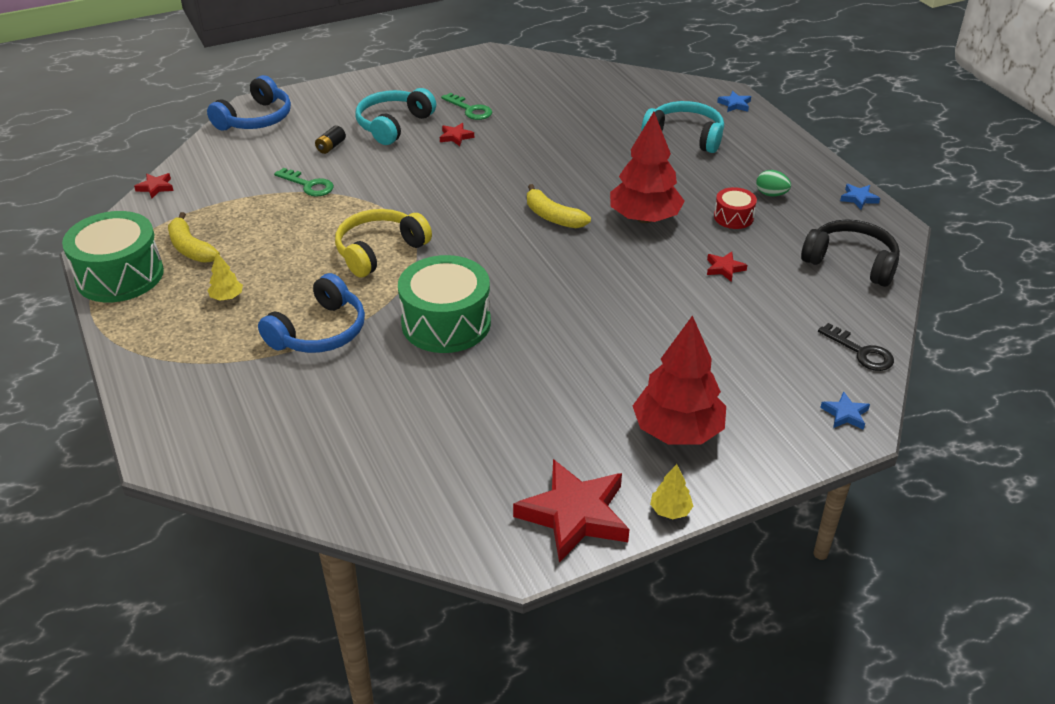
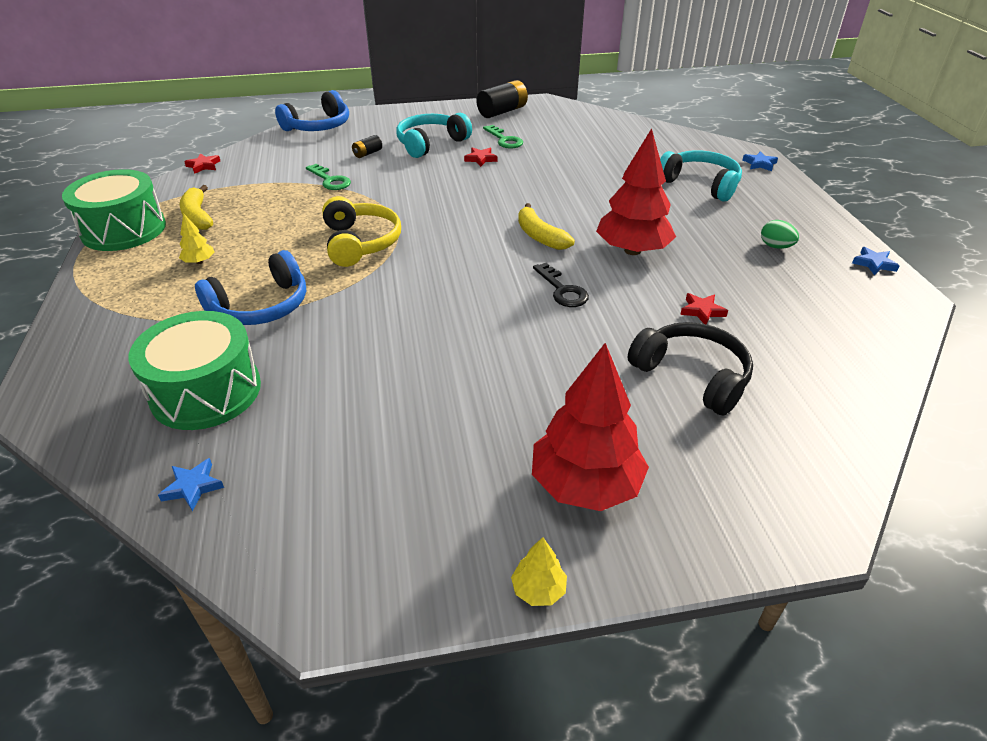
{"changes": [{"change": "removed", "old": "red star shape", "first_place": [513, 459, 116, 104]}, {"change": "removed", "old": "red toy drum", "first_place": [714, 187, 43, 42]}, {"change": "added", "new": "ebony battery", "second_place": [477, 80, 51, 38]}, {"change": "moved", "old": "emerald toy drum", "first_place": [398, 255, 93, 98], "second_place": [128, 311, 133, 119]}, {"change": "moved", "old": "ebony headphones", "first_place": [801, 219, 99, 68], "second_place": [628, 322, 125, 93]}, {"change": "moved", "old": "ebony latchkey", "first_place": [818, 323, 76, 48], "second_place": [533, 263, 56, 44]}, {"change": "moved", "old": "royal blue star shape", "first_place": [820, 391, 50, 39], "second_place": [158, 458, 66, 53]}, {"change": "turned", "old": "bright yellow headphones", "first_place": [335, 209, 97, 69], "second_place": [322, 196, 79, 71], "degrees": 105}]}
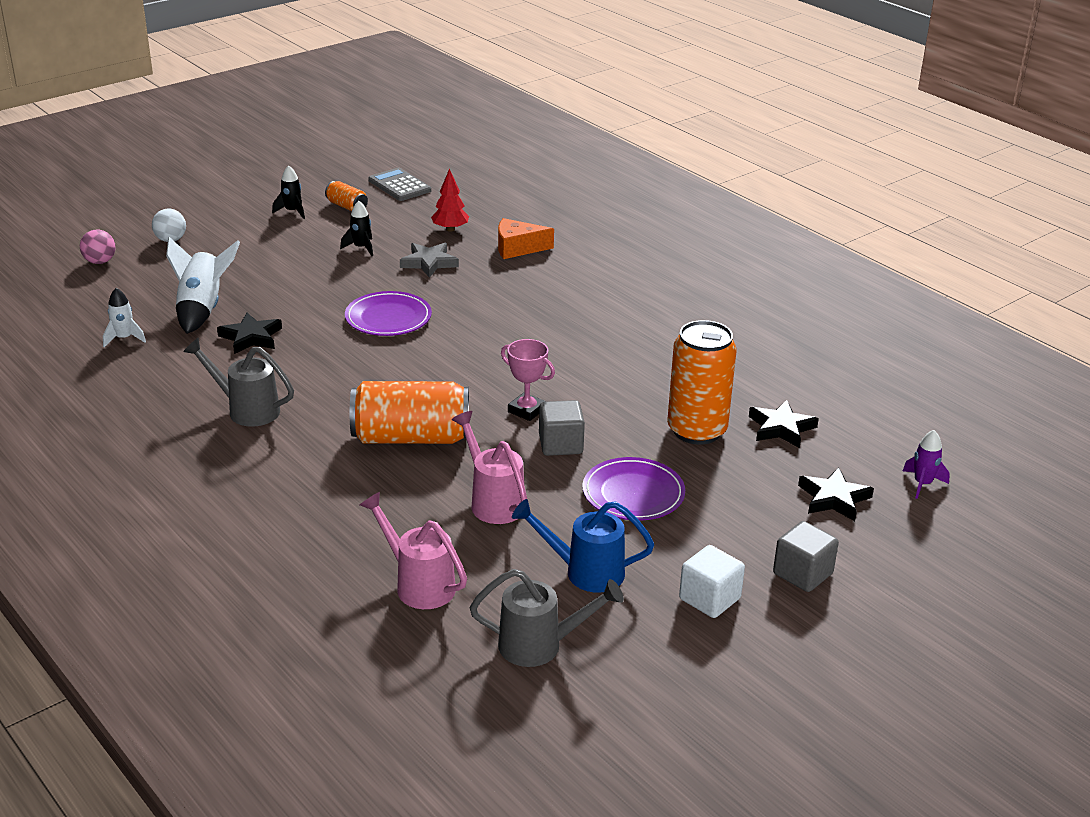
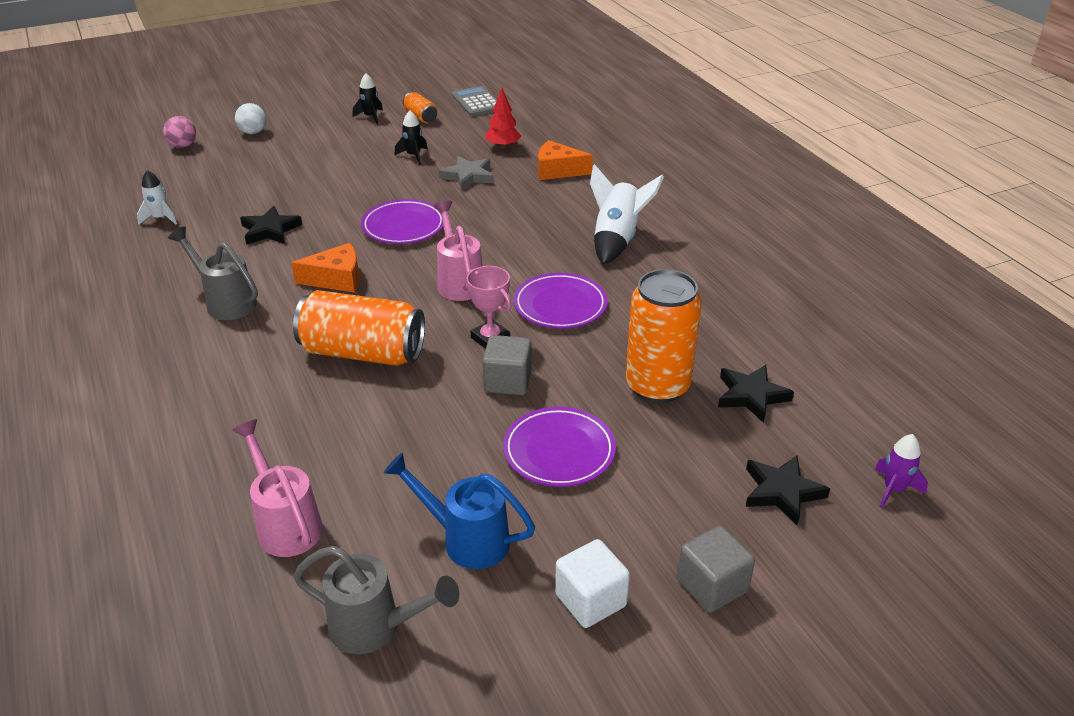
{"changes": [{"change": "added", "new": "bright orange piece of cheese", "second_place": [291, 243, 68, 50]}, {"change": "added", "new": "purple flat dish", "second_place": [514, 273, 94, 56]}, {"change": "moved", "old": "snow-white rocket", "first_place": [166, 237, 74, 97], "second_place": [590, 164, 74, 101]}, {"change": "moved", "old": "pink watering pot", "first_place": [452, 411, 75, 113], "second_place": [433, 200, 50, 101]}]}
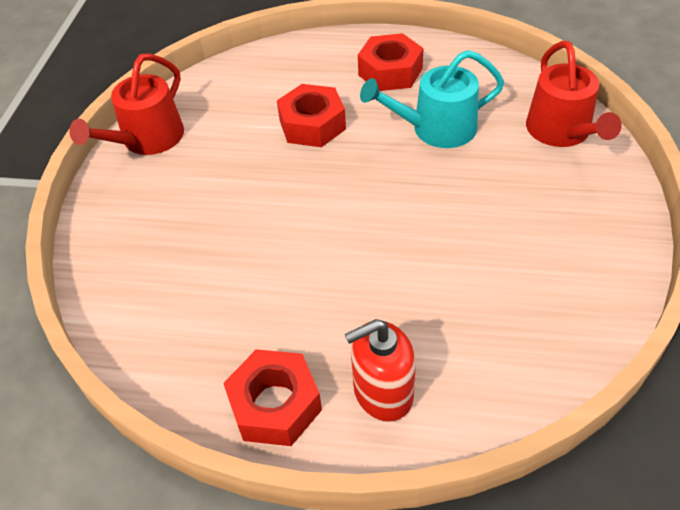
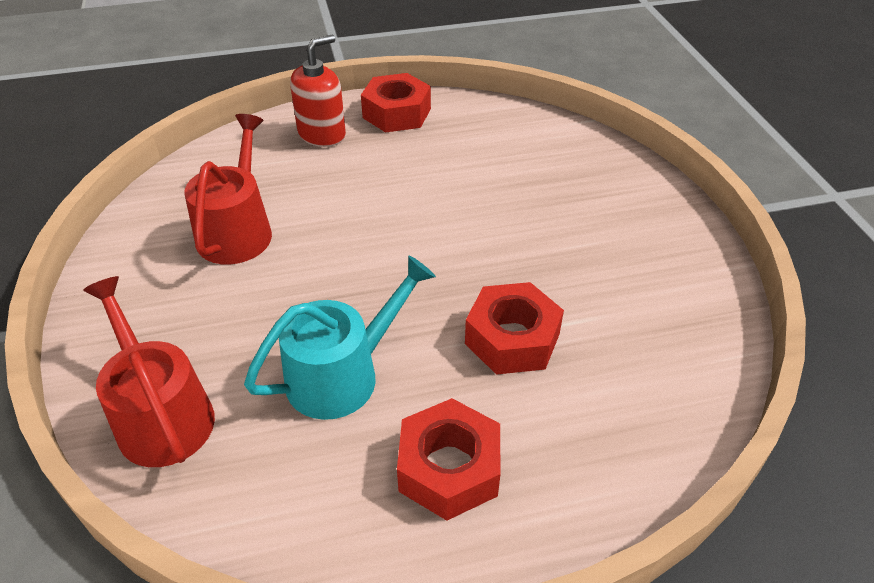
{"changes": [{"change": "moved", "old": "red watering pot", "first_place": [69, 53, 115, 102], "second_place": [184, 114, 88, 151]}]}
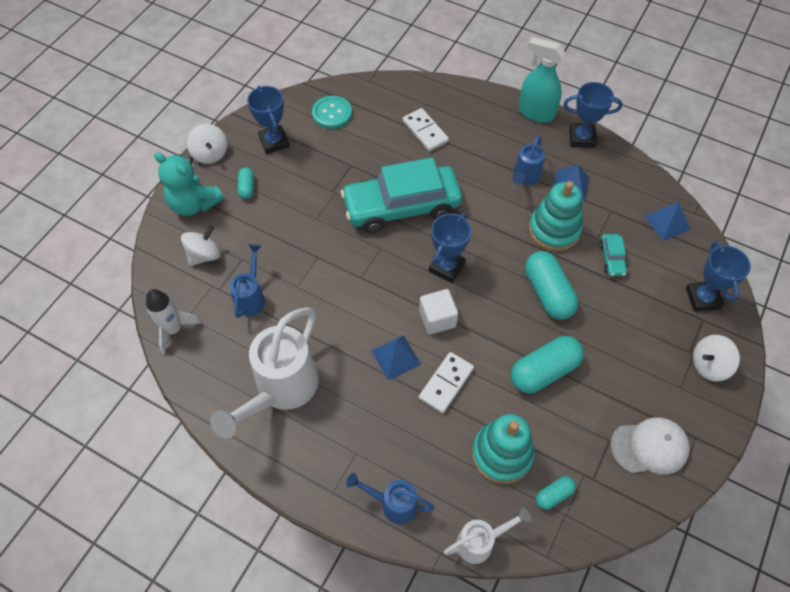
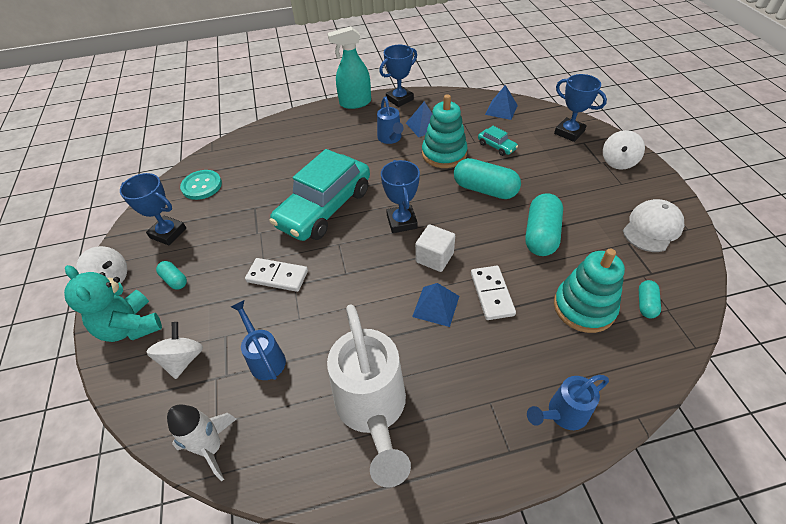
{"changes": [{"change": "removed", "old": "snow-white watering pot", "first_place": [444, 507, 87, 57]}, {"change": "moved", "old": "snow-white domino", "first_place": [403, 108, 46, 43], "second_place": [245, 258, 63, 34]}, {"change": "turned", "old": "aqua teddy", "first_place": [154, 152, 70, 64], "second_place": [64, 265, 98, 77], "degrees": 60}]}
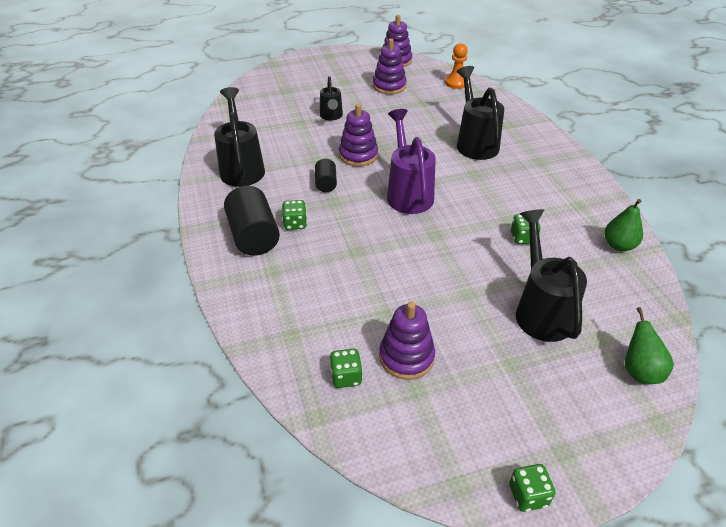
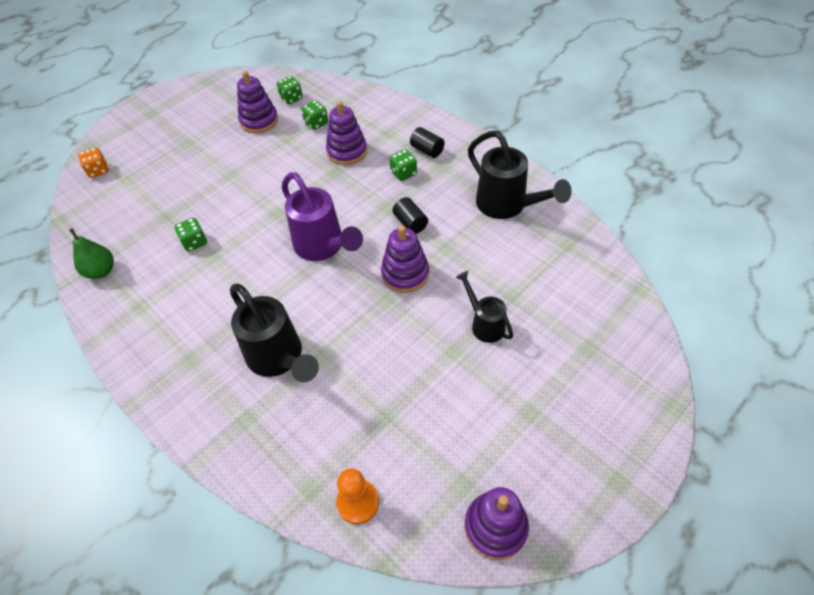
{"changes": [{"change": "removed", "old": "ebony watering pot", "first_place": [516, 209, 71, 133]}, {"change": "moved", "old": "purple stacking toy", "first_place": [373, 38, 34, 56], "second_place": [326, 101, 41, 64]}, {"change": "moved", "old": "emerald die", "first_place": [509, 464, 46, 48], "second_place": [301, 100, 27, 30]}, {"change": "replaced", "old": "emerald pear fruit", "new": "bright orange die", "first_place": [625, 307, 49, 77], "second_place": [78, 148, 31, 30]}, {"change": "resized", "old": "ebony cylinder", "first_place": [224, 186, 56, 70], "second_place": [410, 127, 34, 31], "factor": 0.54}]}
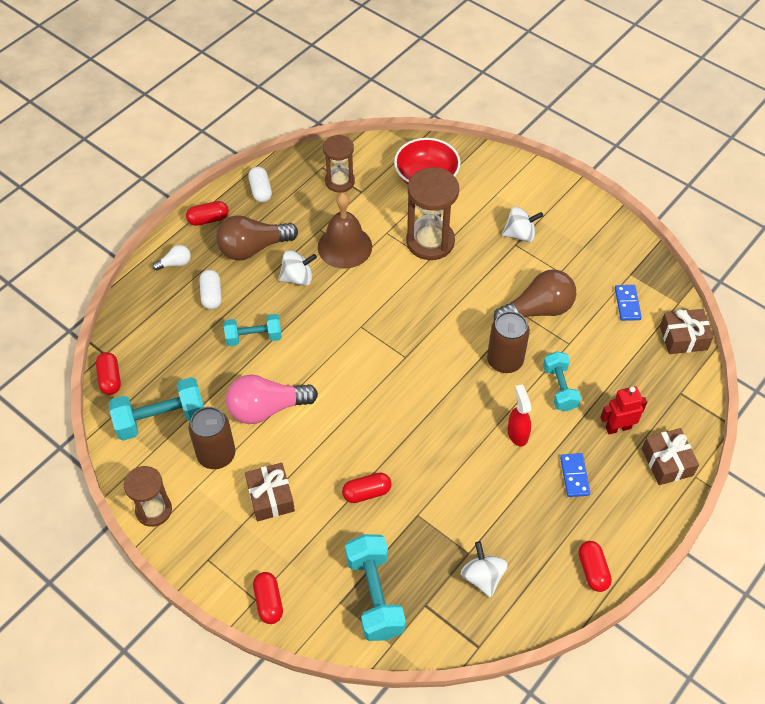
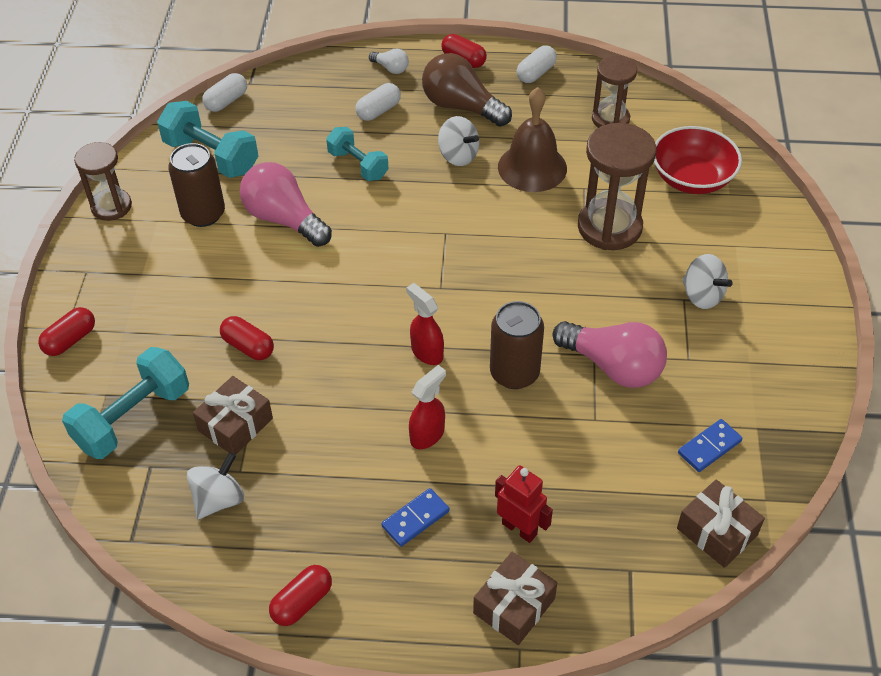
{"changes": [{"change": "removed", "old": "aqua hand weight", "first_place": [543, 351, 38, 60]}, {"change": "added", "new": "red sprayer", "second_place": [406, 283, 38, 82]}, {"change": "moved", "old": "dark brown present", "first_place": [245, 463, 50, 58], "second_place": [193, 376, 80, 79]}, {"change": "recoloured", "old": "red capsule", "new": "snow-white capsule", "first_place": [96, 352, 25, 43], "second_place": [202, 73, 45, 39]}, {"change": "recoloured", "old": "dark brown lightbulb", "new": "pink lightbulb", "first_place": [494, 269, 82, 51], "second_place": [553, 321, 114, 67]}]}
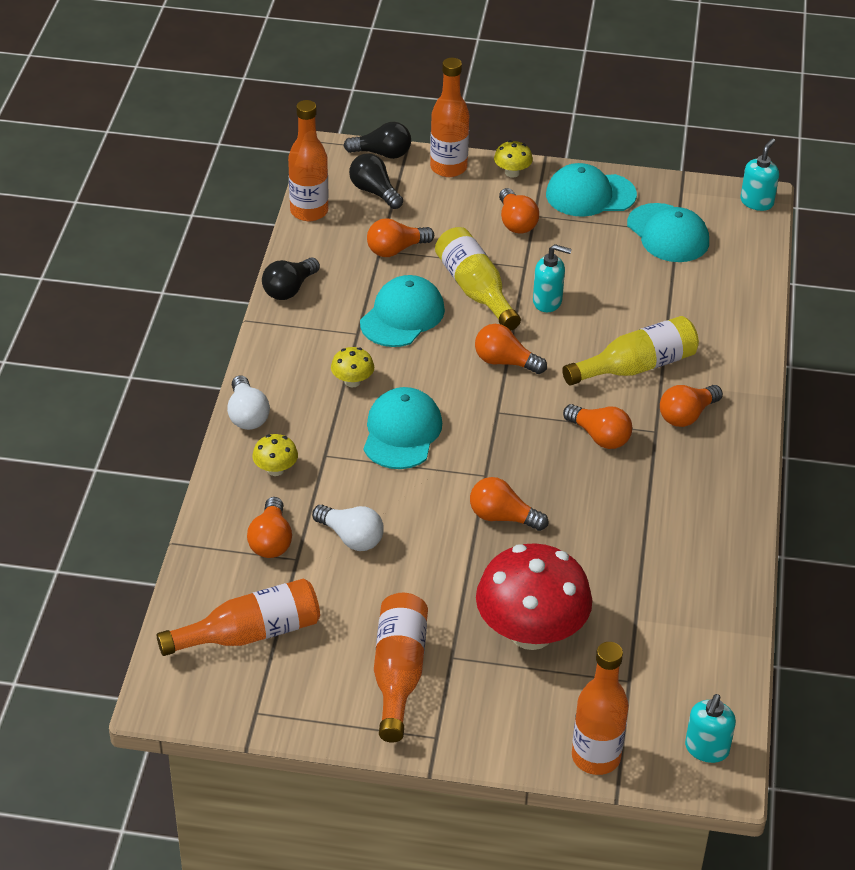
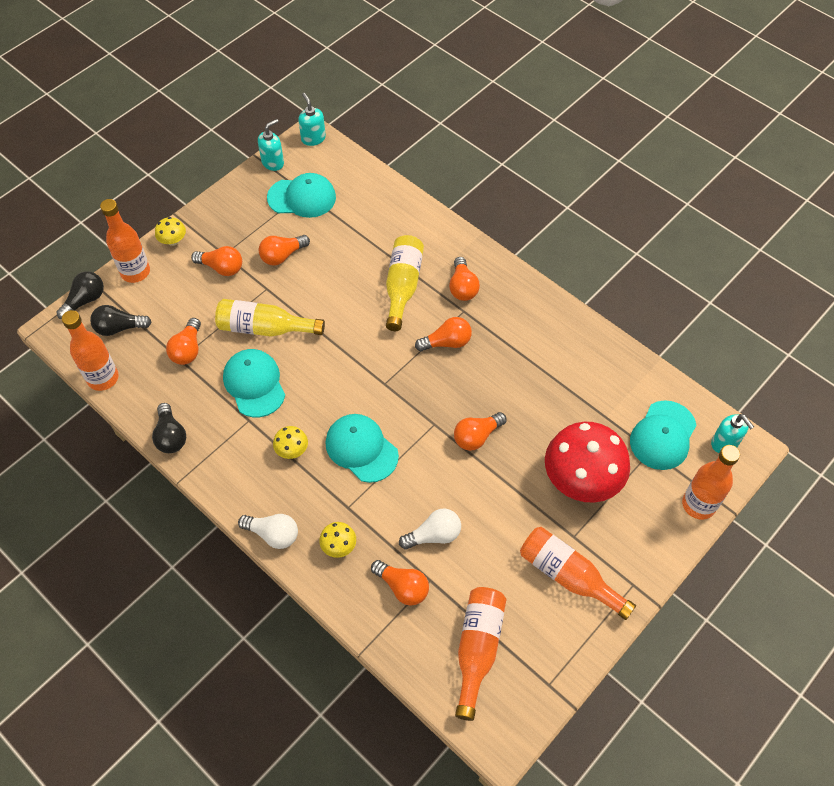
{"changes": [{"change": "moved", "old": "bright orange lightbulb", "first_place": [475, 324, 72, 50], "second_place": [259, 235, 51, 30]}, {"change": "moved", "old": "aqua soap dispenser", "first_place": [533, 244, 39, 68], "second_place": [258, 119, 26, 52]}, {"change": "moved", "old": "aqua baseball cap", "first_place": [546, 163, 91, 54], "second_place": [630, 400, 66, 70]}]}
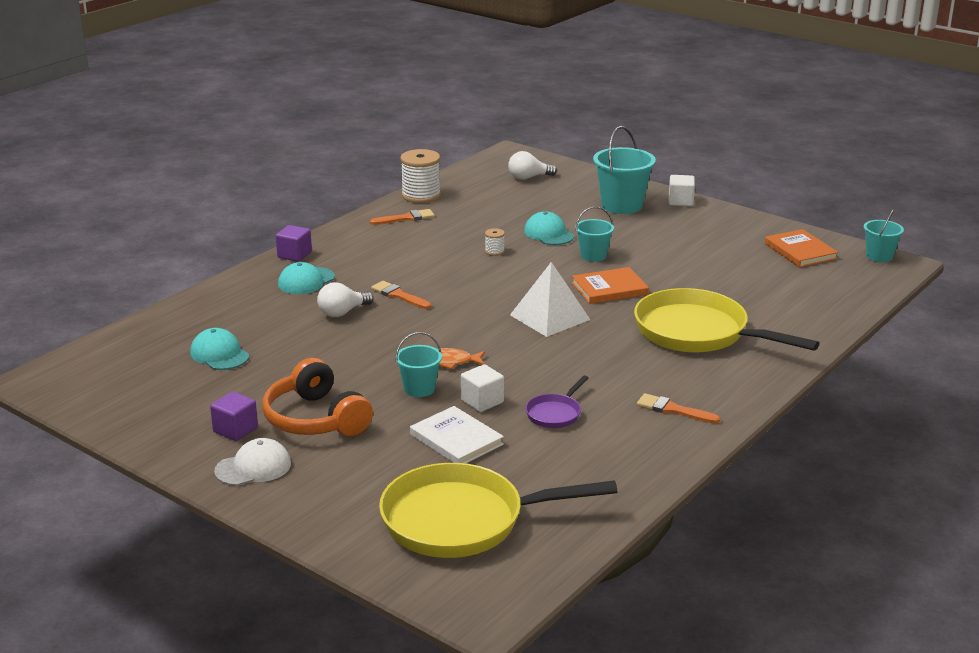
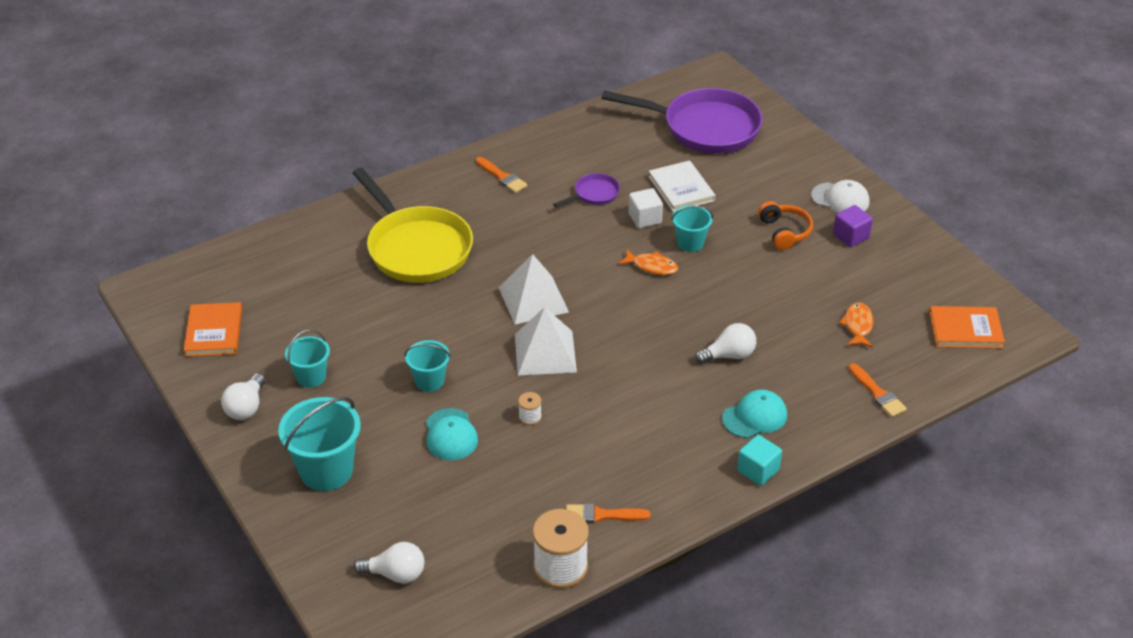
{"changes": [{"change": "removed", "old": "snow-white solid cube", "first_place": [669, 175, 26, 31]}, {"change": "added", "new": "snow-white lightbulb", "second_place": [221, 373, 44, 47]}, {"change": "added", "new": "snow-white pyramid shape", "second_place": [515, 307, 62, 68]}, {"change": "moved", "old": "bright orange paint brush", "first_place": [371, 281, 60, 28], "second_place": [849, 363, 58, 54]}, {"change": "moved", "old": "bright orange book", "first_place": [572, 267, 77, 37], "second_place": [929, 306, 76, 42]}, {"change": "moved", "old": "aqua sand bucket", "first_place": [864, 209, 40, 53], "second_place": [285, 329, 45, 59]}, {"change": "replaced", "old": "aqua baseball cap", "new": "bright orange fish figure", "first_place": [190, 328, 59, 42], "second_place": [839, 302, 35, 46]}, {"change": "recoloured", "old": "purple solid cube", "new": "aqua solid cube", "first_place": [276, 225, 36, 37], "second_place": [737, 435, 45, 51]}, {"change": "recoloured", "old": "bright yellow skillet", "new": "purple skillet", "first_place": [379, 463, 239, 95], "second_place": [602, 88, 161, 65]}, {"change": "turned", "old": "snow-white baseball cap", "first_place": [214, 438, 77, 48], "second_place": [811, 180, 58, 33], "degrees": -150}, {"change": "resized", "old": "bright orange headphones", "first_place": [262, 358, 111, 78], "second_place": [758, 201, 55, 49], "factor": 0.63}]}
